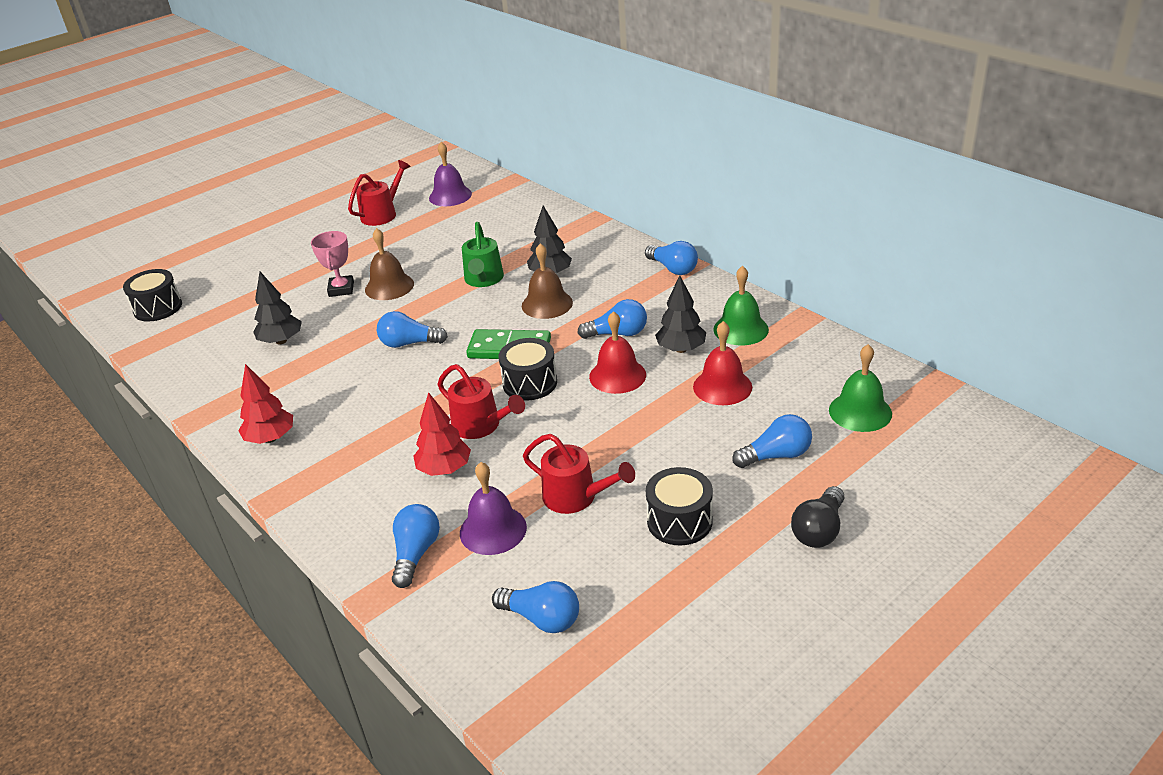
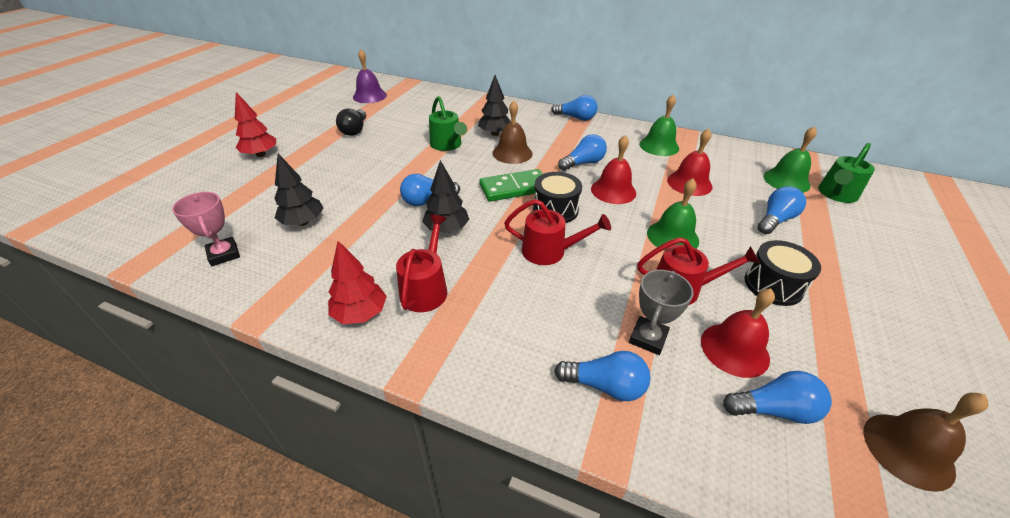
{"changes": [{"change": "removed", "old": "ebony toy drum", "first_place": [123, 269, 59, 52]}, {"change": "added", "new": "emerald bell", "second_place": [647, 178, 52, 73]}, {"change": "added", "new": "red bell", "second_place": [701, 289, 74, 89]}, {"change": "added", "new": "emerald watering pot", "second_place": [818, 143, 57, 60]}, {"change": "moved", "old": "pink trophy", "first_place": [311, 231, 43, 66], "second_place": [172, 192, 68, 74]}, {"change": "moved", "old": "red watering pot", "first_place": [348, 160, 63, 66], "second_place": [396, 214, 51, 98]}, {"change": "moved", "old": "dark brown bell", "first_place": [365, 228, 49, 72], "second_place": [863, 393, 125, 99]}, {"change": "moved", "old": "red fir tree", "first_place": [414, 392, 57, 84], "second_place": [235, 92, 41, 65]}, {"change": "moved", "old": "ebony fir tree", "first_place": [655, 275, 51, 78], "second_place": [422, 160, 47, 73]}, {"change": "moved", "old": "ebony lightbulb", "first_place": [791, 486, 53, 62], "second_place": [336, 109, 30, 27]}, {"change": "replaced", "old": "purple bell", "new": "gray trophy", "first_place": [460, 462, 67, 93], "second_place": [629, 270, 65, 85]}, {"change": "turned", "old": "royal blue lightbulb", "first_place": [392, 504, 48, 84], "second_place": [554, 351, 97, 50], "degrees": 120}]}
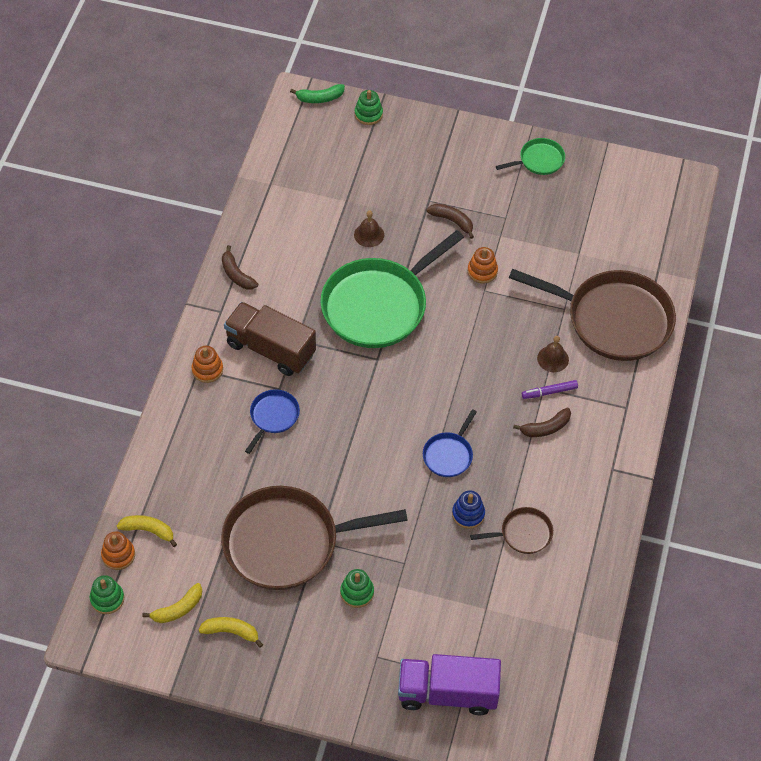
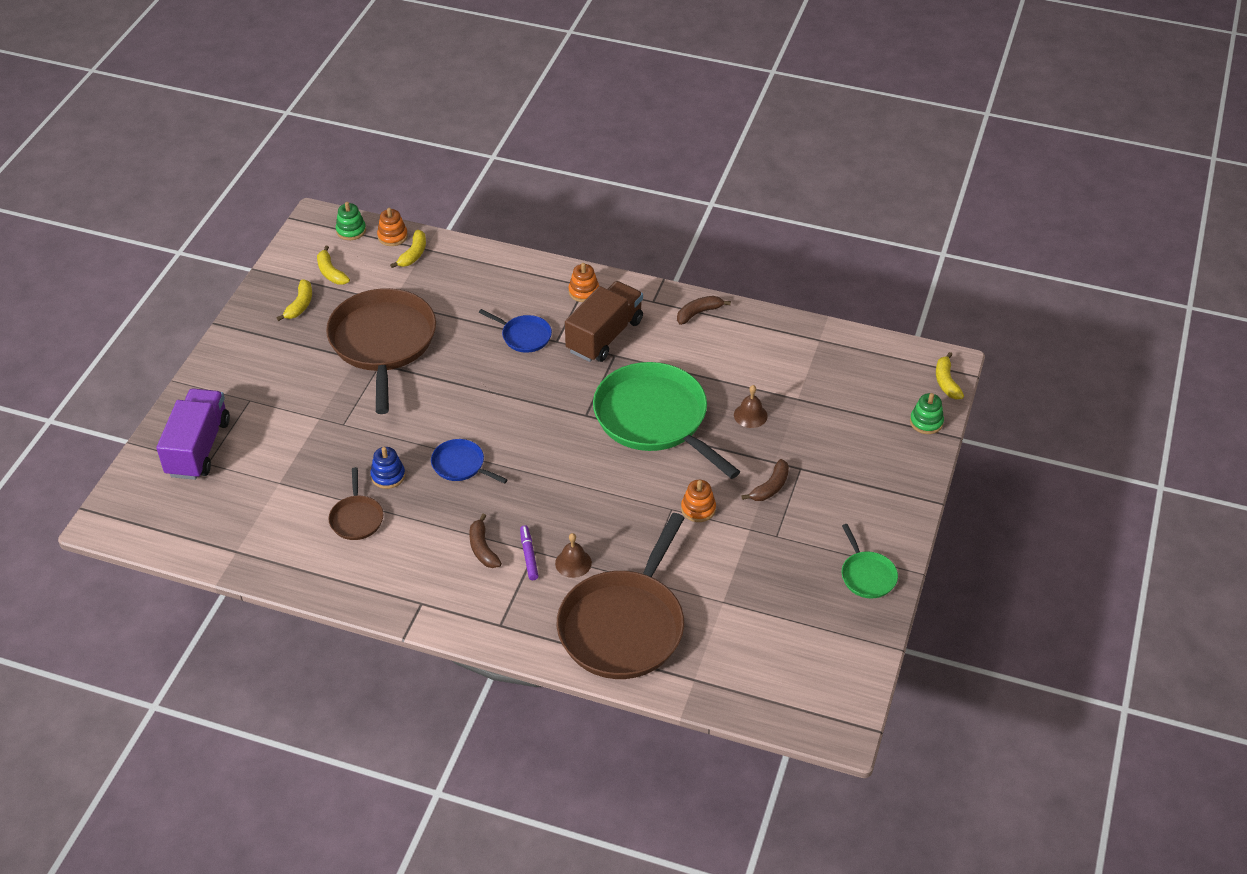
{"changes": [{"change": "removed", "old": "emerald stacking toy", "first_place": [340, 569, 34, 39]}, {"change": "recoloured", "old": "emerald toy banana", "new": "bright yellow toy banana", "first_place": [290, 84, 55, 19], "second_place": [936, 352, 28, 47]}]}
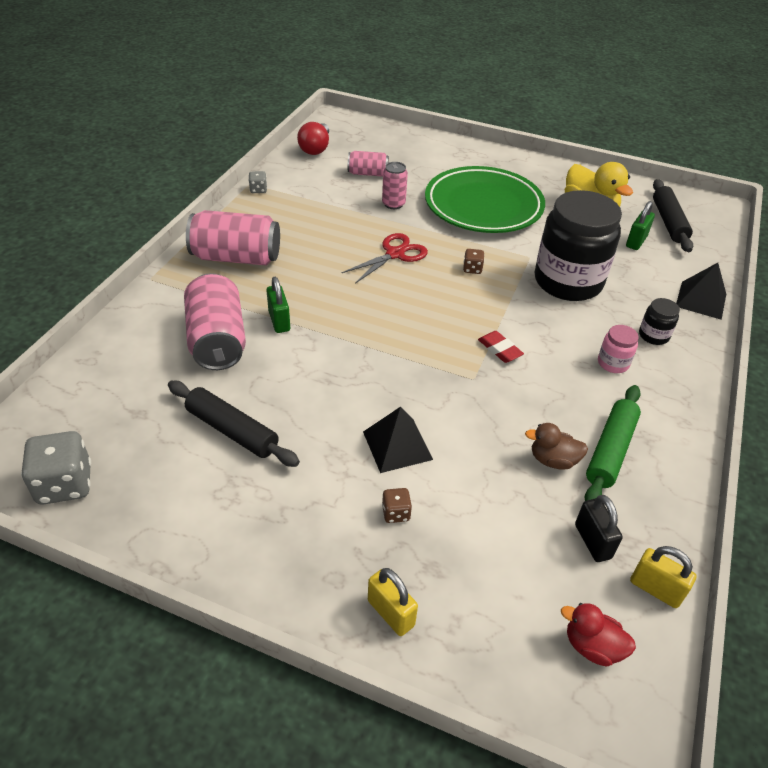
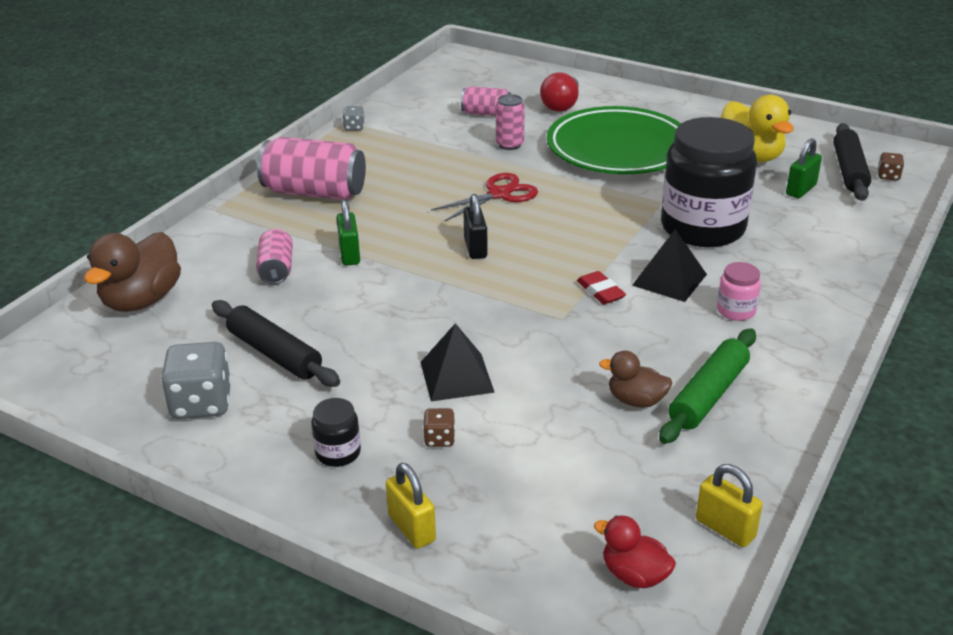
{"changes": [{"change": "added", "new": "dark brown duck", "second_place": [84, 232, 97, 80]}, {"change": "moved", "old": "gray die", "first_place": [21, 431, 70, 74], "second_place": [161, 342, 71, 77]}, {"change": "moved", "old": "red lightbulb", "first_place": [297, 122, 32, 33], "second_place": [540, 72, 39, 40]}, {"change": "moved", "old": "dark brown die", "first_place": [463, 249, 22, 25], "second_place": [878, 152, 26, 29]}, {"change": "moved", "old": "ebony padlock", "first_place": [575, 495, 48, 67], "second_place": [464, 194, 23, 65]}, {"change": "moved", "old": "ebony jam jar", "first_place": [639, 298, 41, 47], "second_place": [311, 398, 50, 69]}, {"change": "moved", "old": "ebony pyramid shape", "first_place": [676, 263, 50, 57], "second_place": [632, 229, 75, 73]}, {"change": "resized", "old": "pink tin", "first_place": [184, 273, 62, 97], "second_place": [256, 229, 37, 55], "factor": 0.55}]}
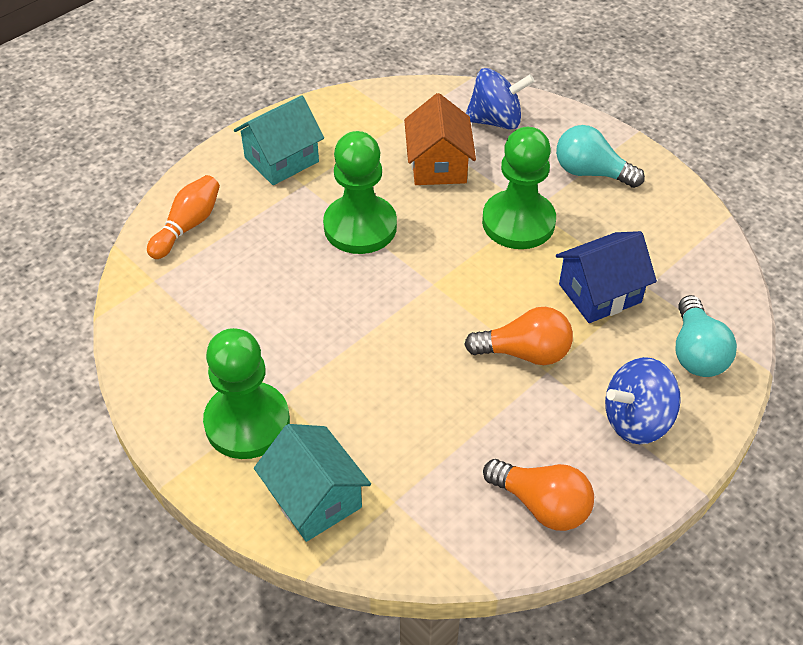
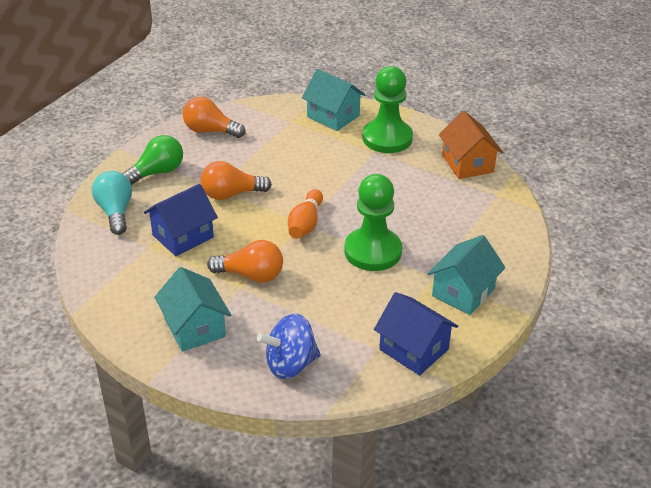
{"changes": [{"change": "added", "new": "royal blue house", "second_place": [374, 292, 84, 84]}, {"change": "moved", "old": "bright orange skittle", "first_place": [147, 175, 73, 84], "second_place": [288, 189, 35, 50]}, {"change": "moved", "old": "bright orange house", "first_place": [404, 93, 72, 92], "second_place": [439, 111, 64, 68]}, {"change": "replaced", "old": "emerald pawn", "new": "bright orange lightbulb", "first_place": [482, 127, 74, 122], "second_place": [207, 240, 76, 43]}, {"change": "replaced", "old": "aqua lightbulb", "new": "aqua house", "first_place": [556, 125, 89, 63], "second_place": [154, 267, 77, 85]}, {"change": "replaced", "old": "royal blue toy top", "new": "emerald lightbulb", "first_place": [605, 357, 76, 87], "second_place": [122, 135, 61, 51]}]}
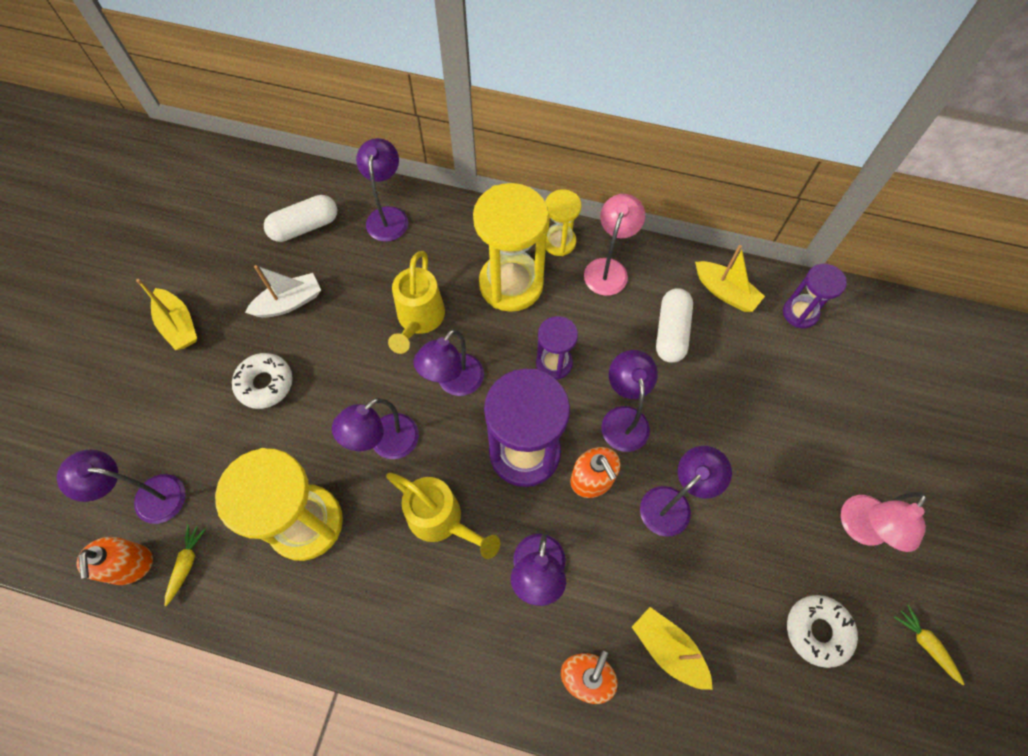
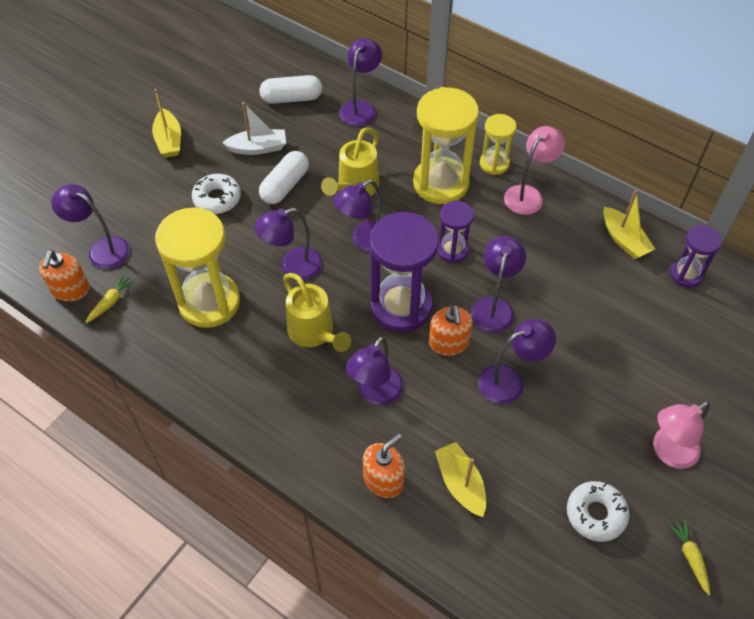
{"changes": [{"change": "moved", "old": "snow-white capsule", "first_place": [656, 288, 37, 75], "second_place": [259, 151, 50, 53]}]}
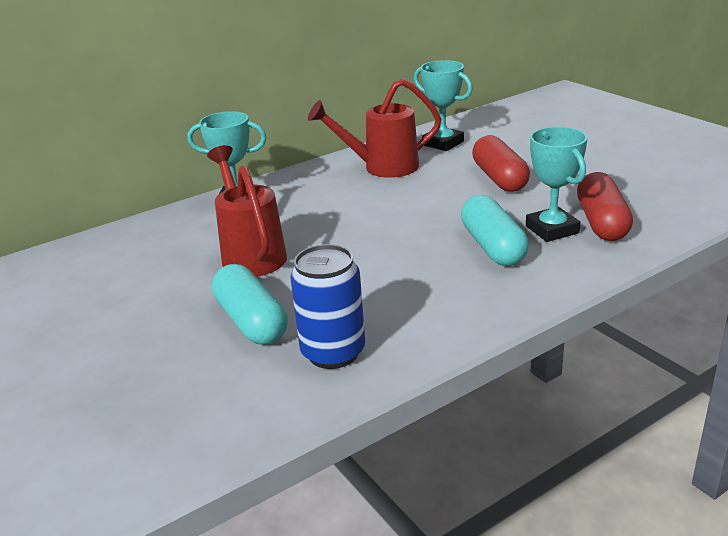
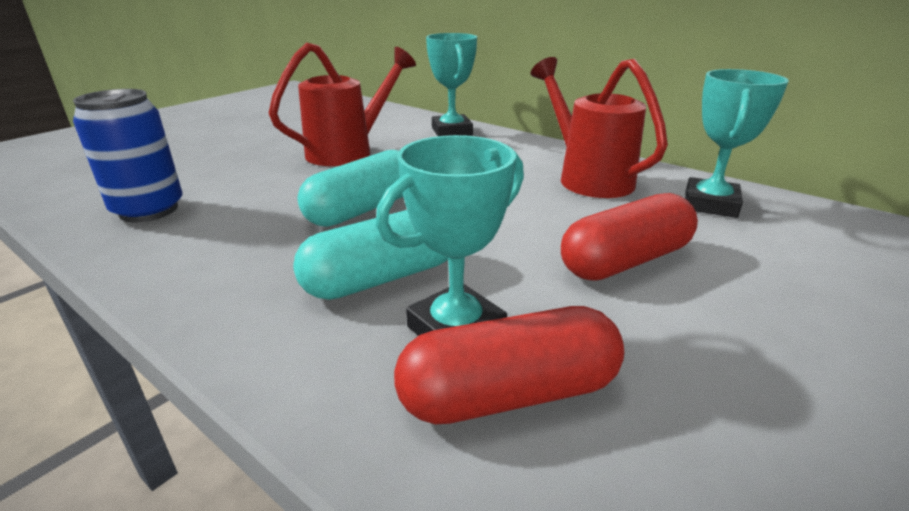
{"changes": [{"change": "moved", "old": "aqua capsule", "first_place": [212, 264, 76, 81], "second_place": [297, 150, 106, 77]}]}
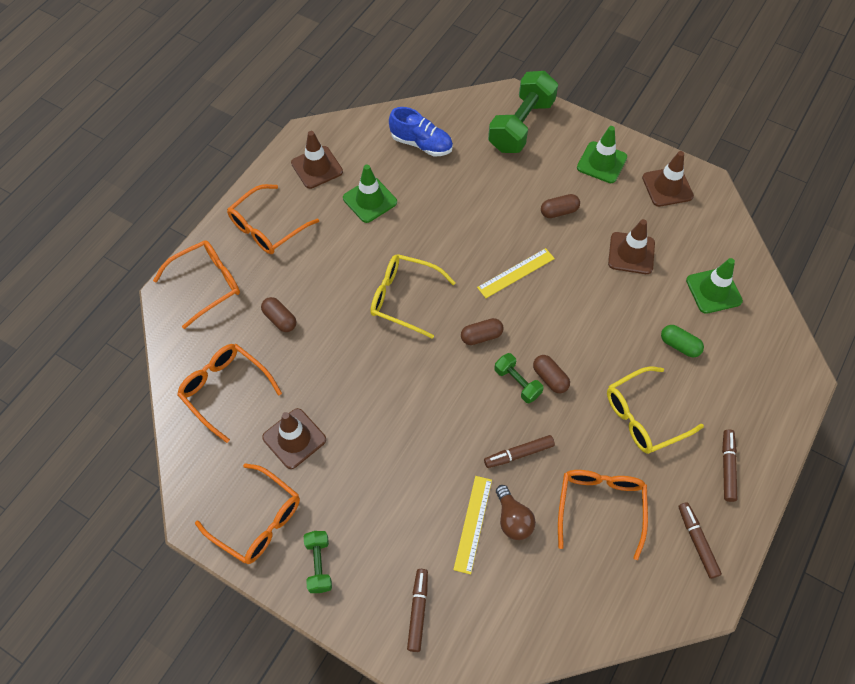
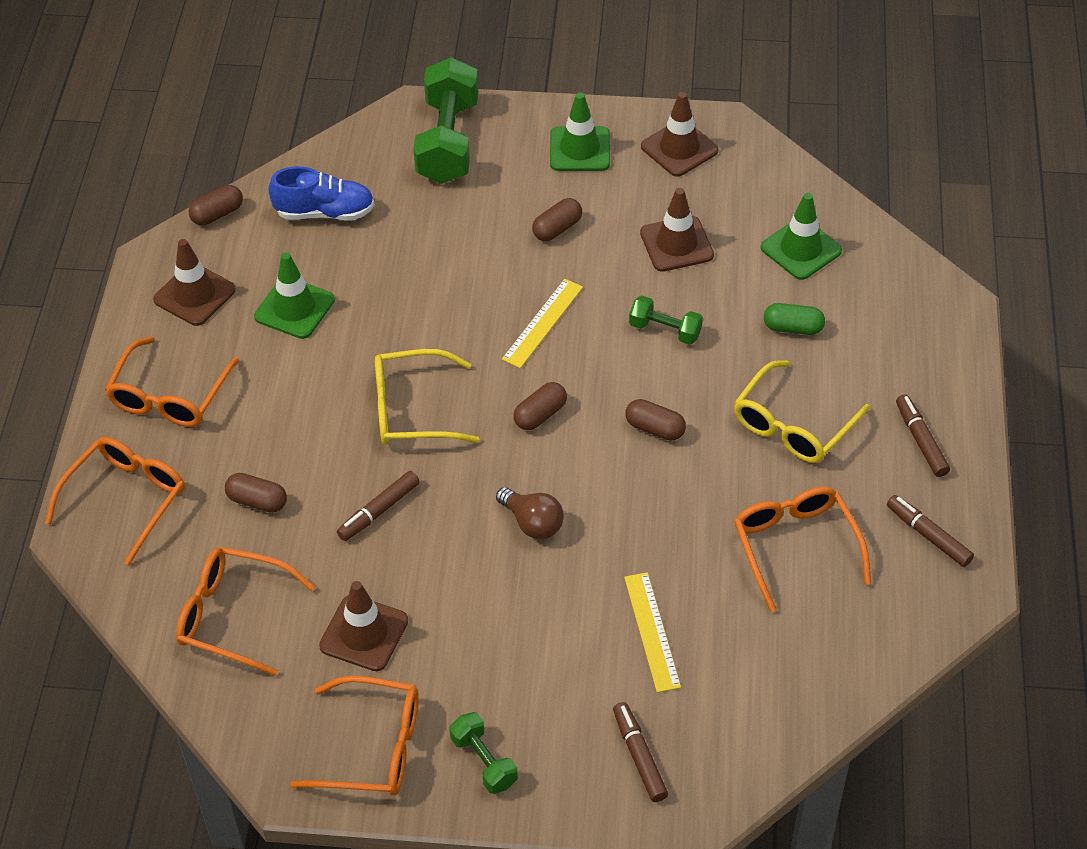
{"changes": [{"change": "added", "new": "dark brown capsule", "second_place": [189, 185, 54, 40]}, {"change": "moved", "old": "dark brown marker", "first_place": [484, 435, 71, 33], "second_place": [337, 471, 83, 70]}, {"change": "moved", "old": "emerald hand weight", "first_place": [494, 353, 50, 50], "second_place": [629, 296, 74, 49]}, {"change": "moved", "old": "dark brown lightbulb", "first_place": [496, 485, 40, 55], "second_place": [496, 487, 68, 52]}]}
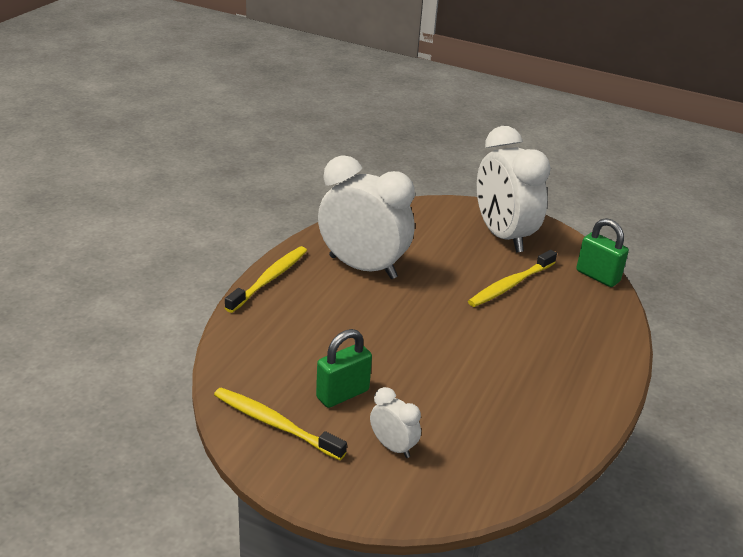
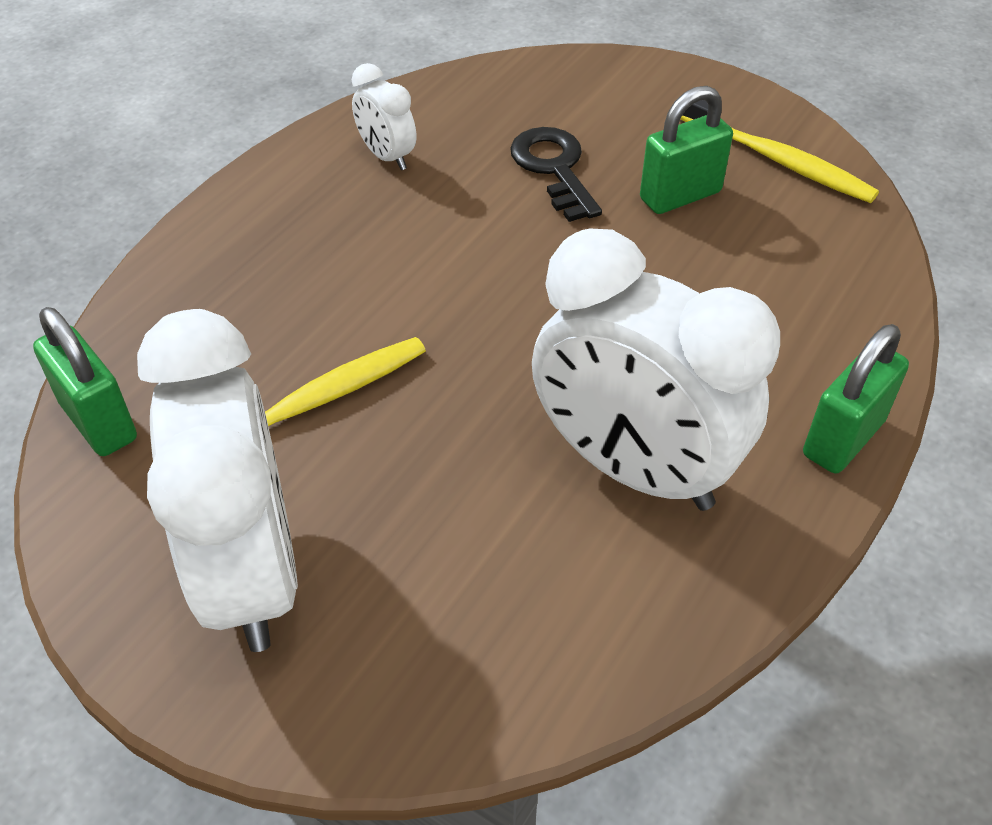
{"changes": [{"change": "added", "new": "ebony latchkey", "second_place": [510, 127, 92, 95]}, {"change": "moved", "old": "snow-white clock", "first_place": [370, 387, 51, 71], "second_place": [352, 63, 65, 107]}, {"change": "replaced", "old": "bright yellow dental brush", "new": "emerald padlock", "first_place": [225, 246, 82, 67], "second_place": [803, 324, 106, 149]}]}
